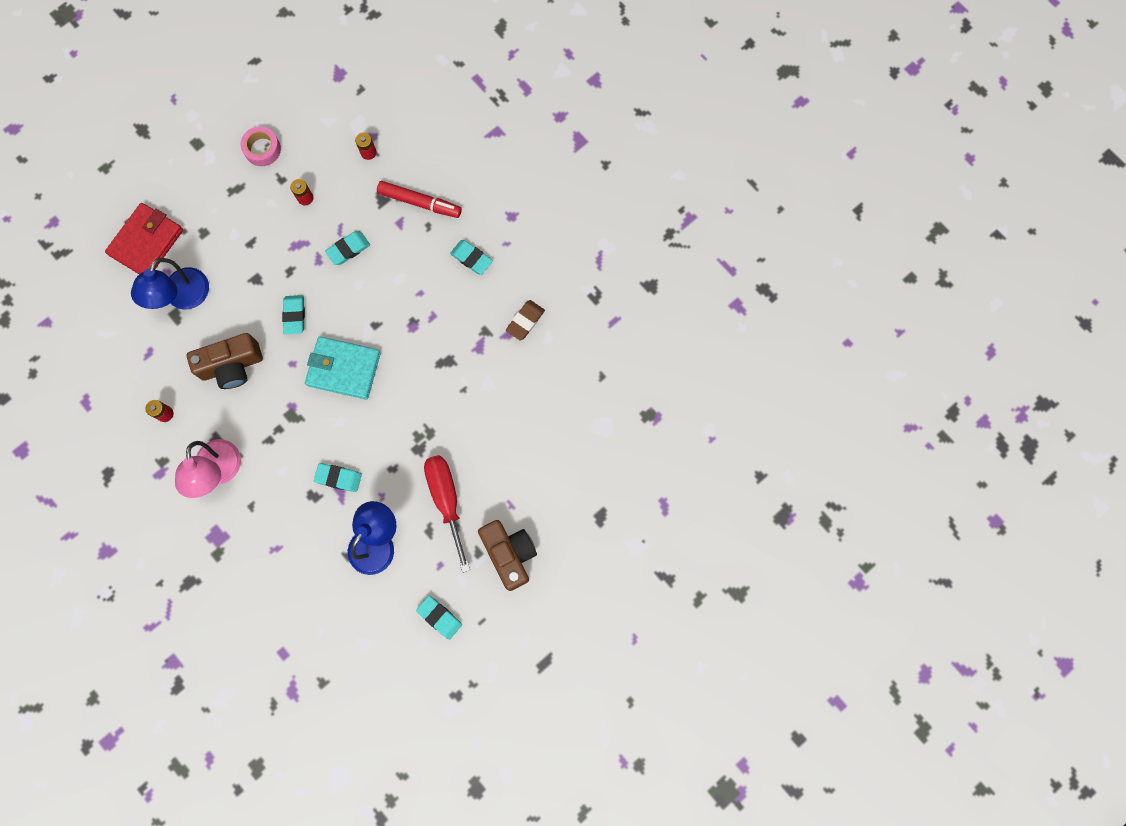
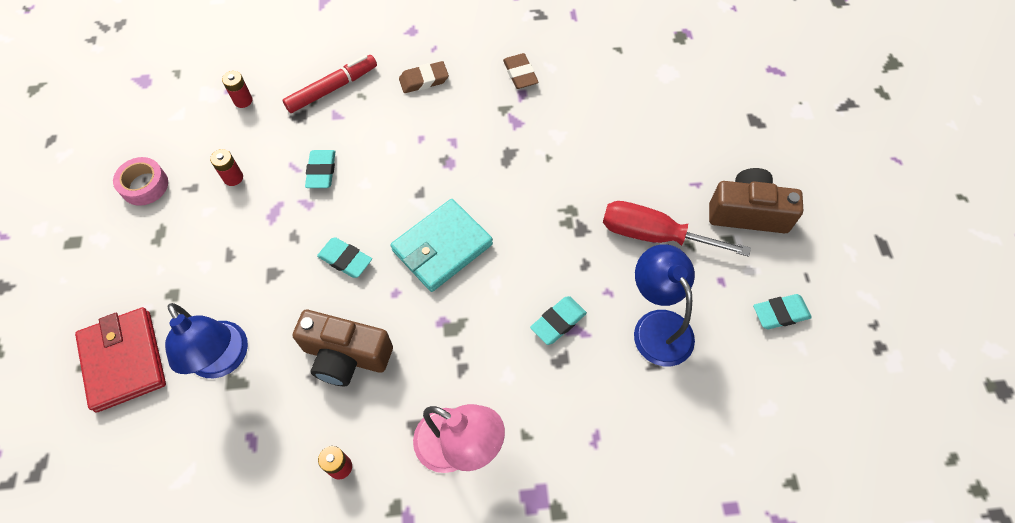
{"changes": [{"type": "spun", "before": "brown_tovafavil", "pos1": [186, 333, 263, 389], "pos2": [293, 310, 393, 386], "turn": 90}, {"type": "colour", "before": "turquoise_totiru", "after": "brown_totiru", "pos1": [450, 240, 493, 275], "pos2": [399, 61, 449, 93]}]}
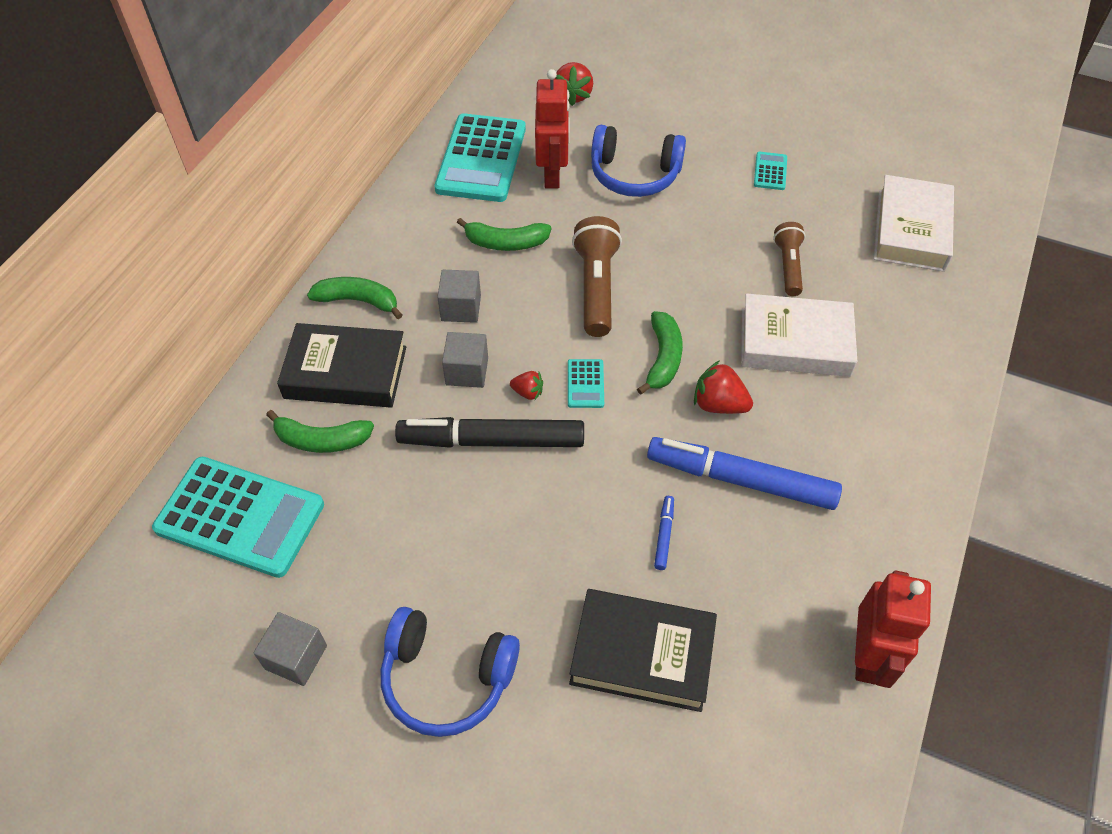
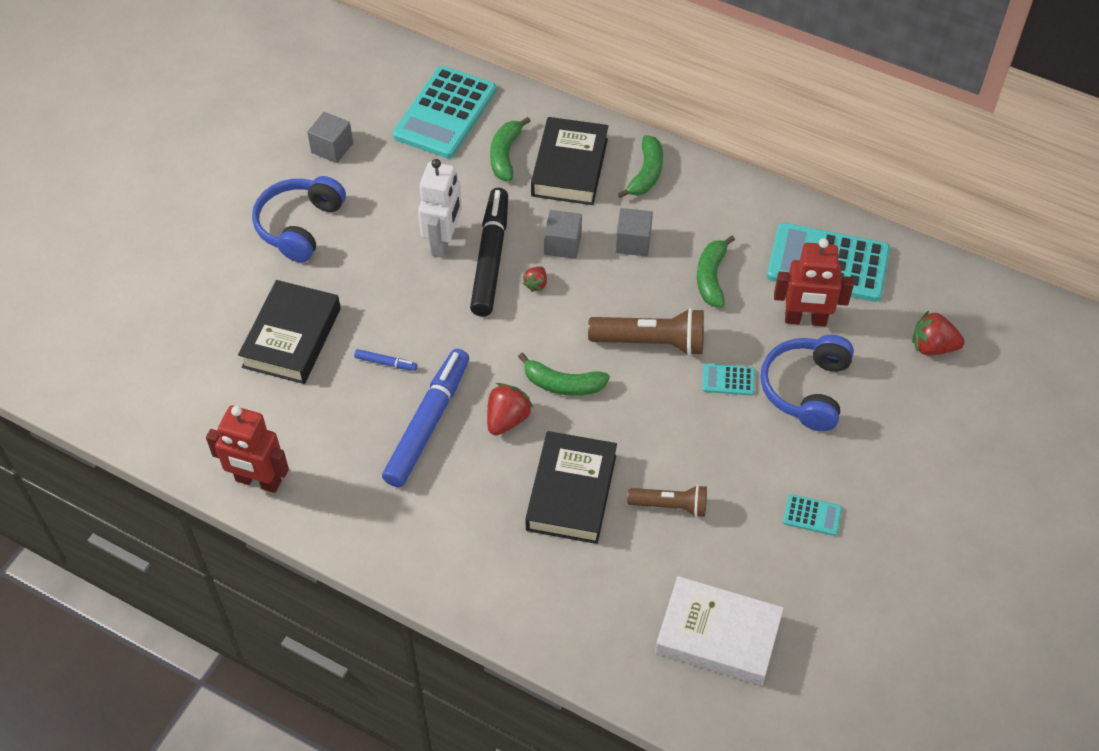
{"changes": [{"type": "appeared", "after": "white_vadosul", "pos2": [418, 159, 462, 258]}, {"type": "colour", "before": "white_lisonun", "after": "black_lisonun", "pos1": [741, 294, 857, 377], "pos2": [525, 431, 617, 544]}, {"type": "relocated", "before": "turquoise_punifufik", "pos1": [568, 359, 604, 408], "pos2": [702, 364, 755, 395]}]}
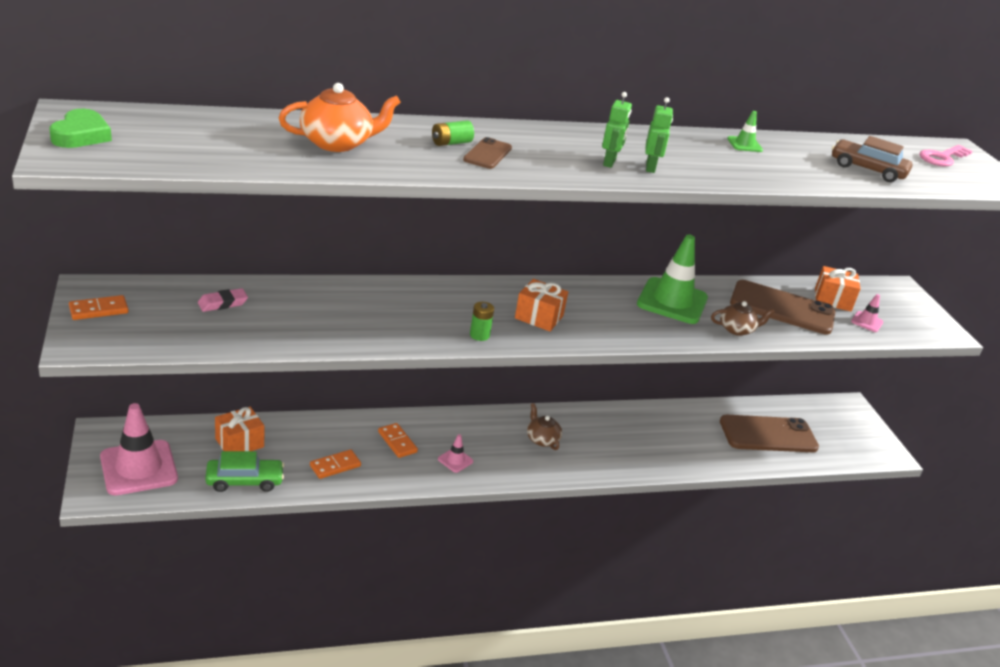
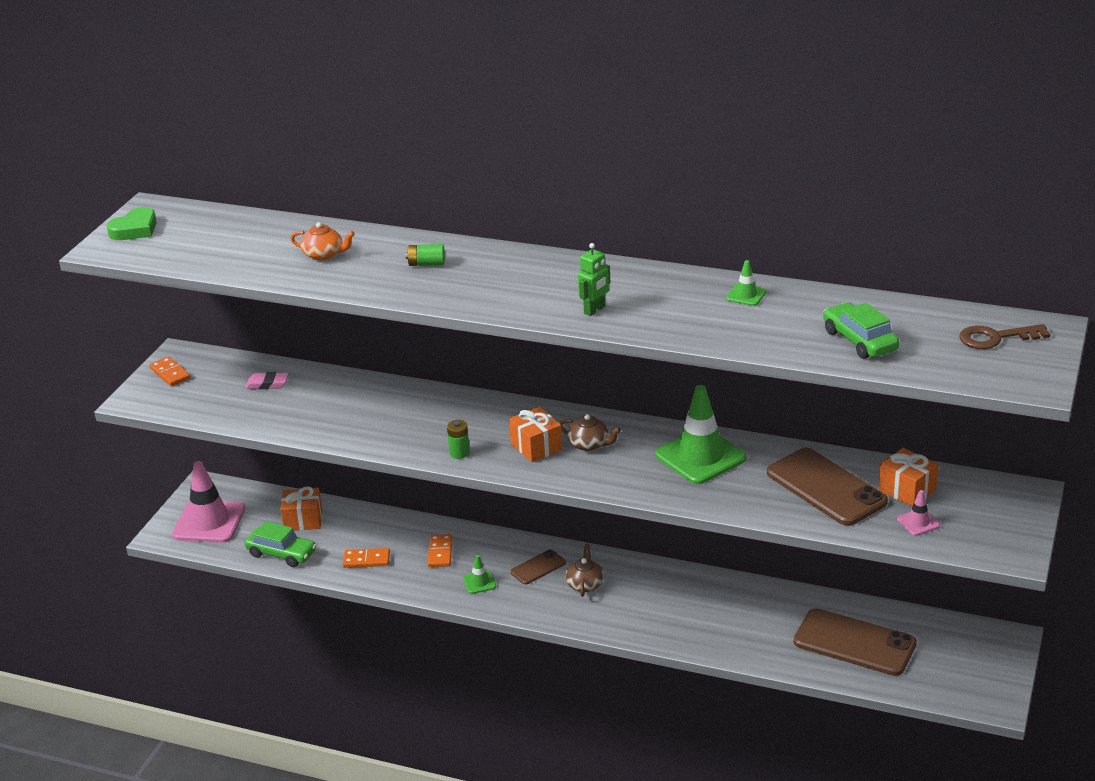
{"changes": [{"type": "spun", "before": "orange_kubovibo", "pos1": [69, 295, 129, 320], "pos2": [149, 356, 191, 386], "turn": 45}, {"type": "size", "before": "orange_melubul", "pos1": [279, 83, 401, 152], "pos2": [290, 222, 355, 261], "scale": 0.64}, {"type": "colour", "before": "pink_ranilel", "after": "green_ranilel", "pos1": [438, 434, 473, 473], "pos2": [463, 555, 496, 594]}, {"type": "relocated", "before": "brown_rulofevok", "pos1": [463, 137, 512, 169], "pos2": [510, 549, 566, 585]}, {"type": "relocated", "before": "brown_melubul", "pos1": [711, 301, 775, 336], "pos2": [559, 414, 621, 451]}, {"type": "colour", "before": "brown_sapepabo", "after": "green_sapepabo", "pos1": [832, 136, 912, 182], "pos2": [823, 303, 899, 359]}, {"type": "colour", "before": "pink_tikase", "after": "brown_tikase", "pos1": [919, 145, 972, 167], "pos2": [959, 324, 1050, 349]}, {"type": "missing", "before": "green_vadosul", "pos1": [602, 92, 632, 168]}]}
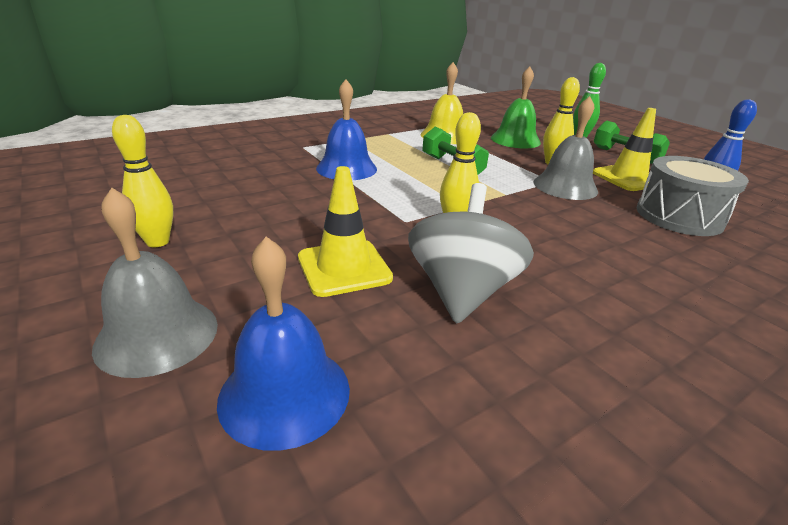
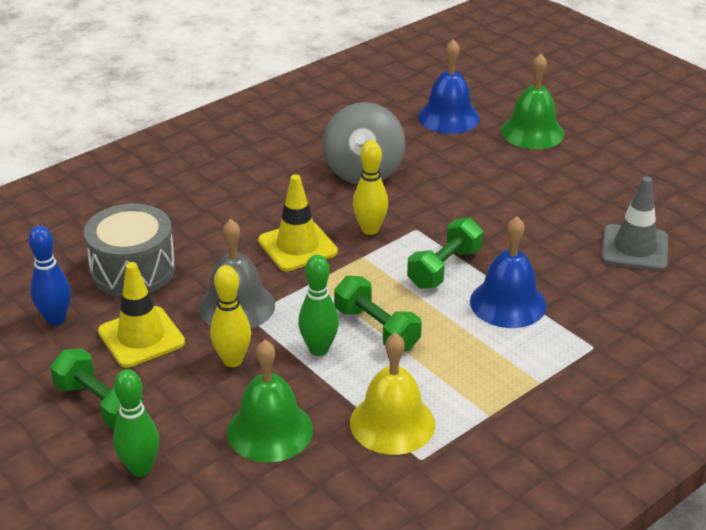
{"changes": [{"type": "relocated", "before": "yellow_ranilel", "pos1": [298, 166, 393, 297], "pos2": [258, 175, 338, 271]}, {"type": "appeared", "after": "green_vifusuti", "pos2": [298, 255, 339, 356]}, {"type": "appeared", "after": "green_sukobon", "pos2": [407, 217, 483, 289]}, {"type": "colour", "before": "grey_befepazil", "after": "green_befepazil", "pos1": [92, 188, 218, 378], "pos2": [501, 54, 564, 149]}, {"type": "appeared", "after": "grey_ranilel", "pos2": [601, 176, 668, 271]}, {"type": "missing", "before": "yellow_vifusuti", "pos1": [112, 115, 174, 247]}]}
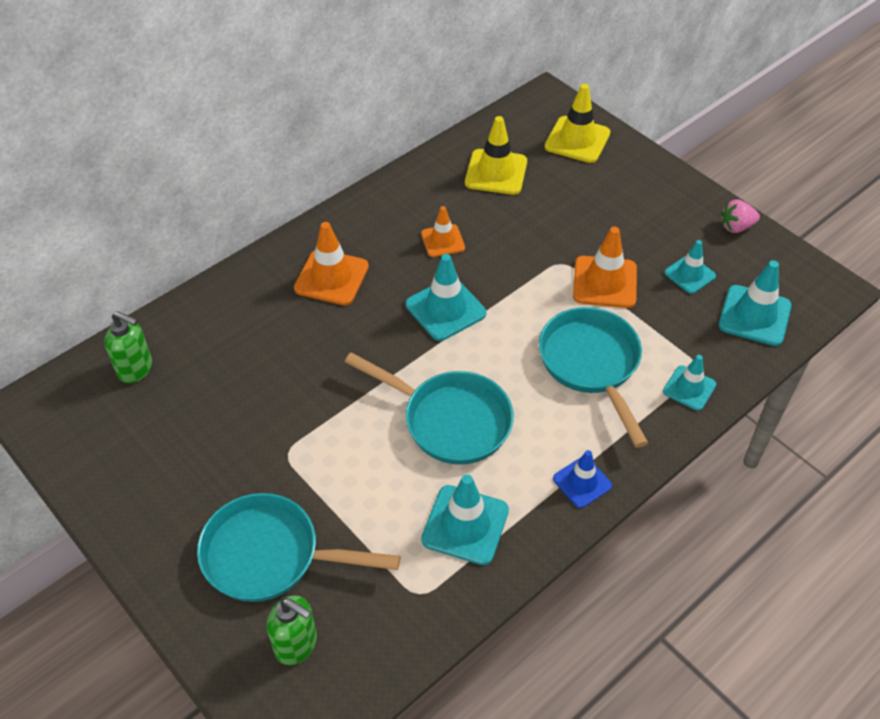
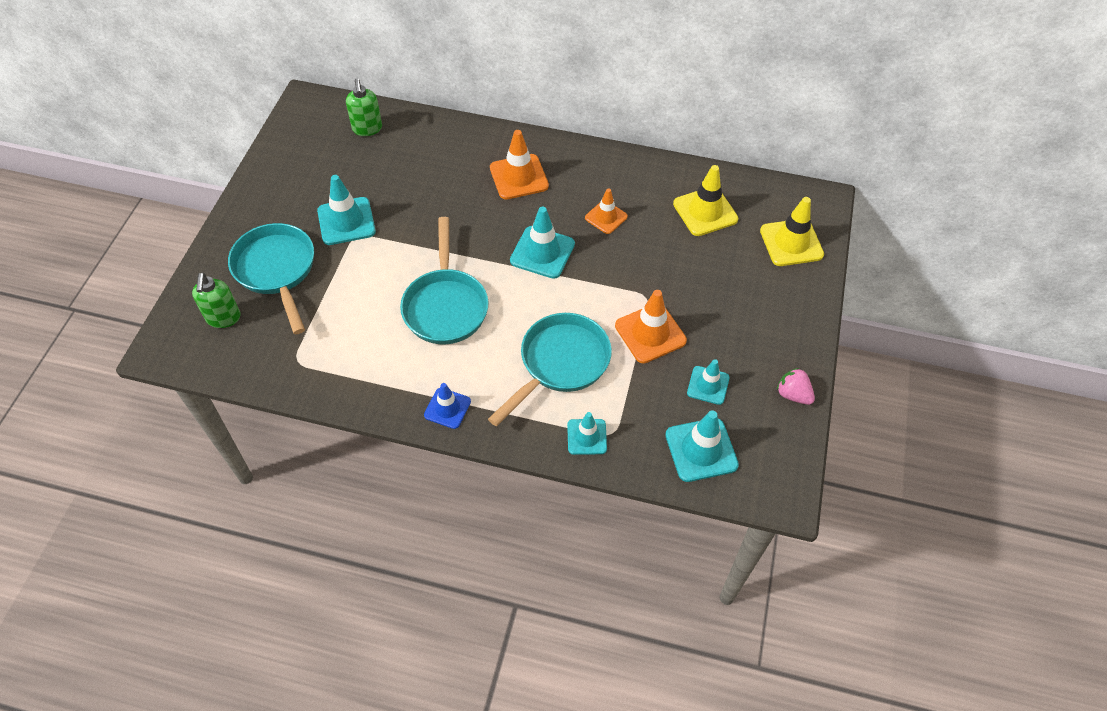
{"changes": [{"type": "relocated", "before": "turquoise_ranilel", "pos1": [421, 474, 509, 565], "pos2": [317, 175, 376, 245]}]}
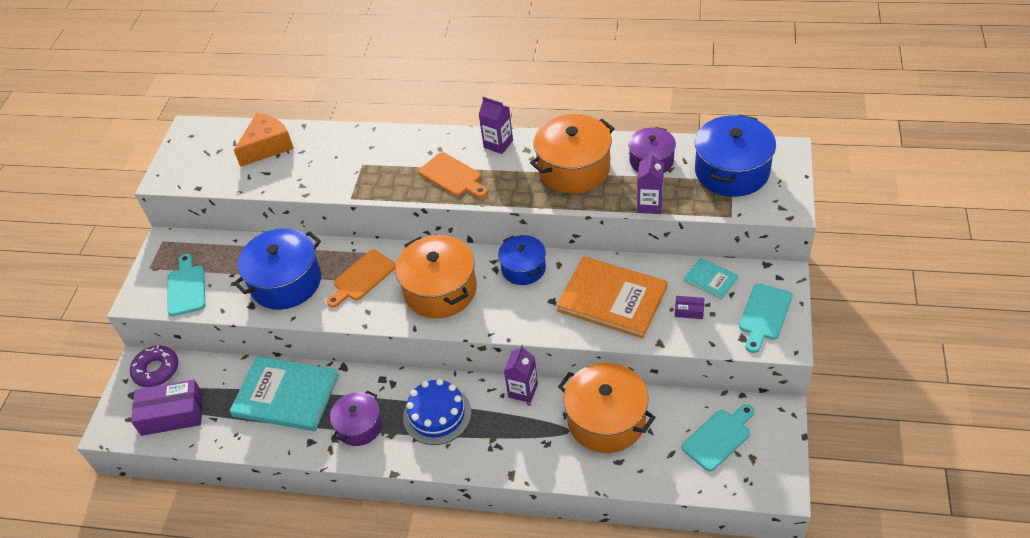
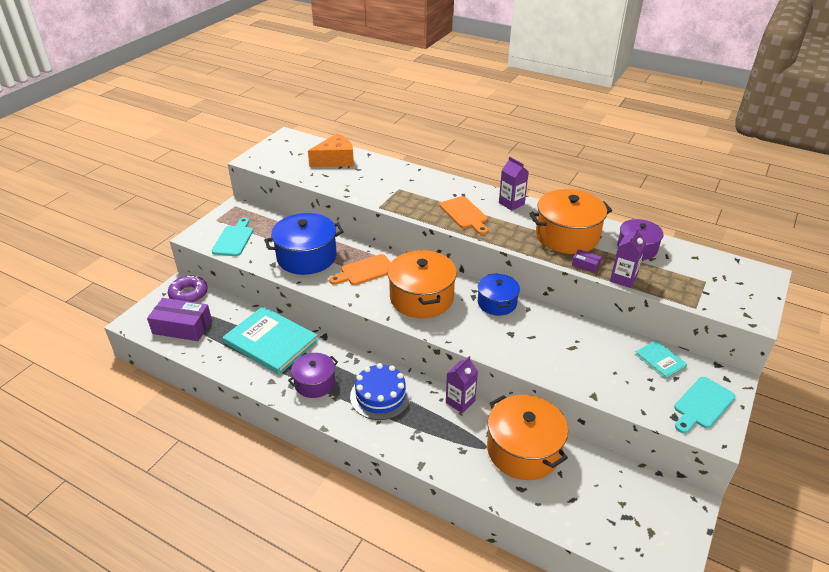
{"changes": [{"type": "relocated", "before": "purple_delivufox", "pos1": [675, 296, 705, 319], "pos2": [572, 249, 602, 273]}, {"type": "missing", "before": "orange_lisonun", "pos1": [556, 256, 667, 339]}, {"type": "missing", "before": "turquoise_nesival", "pos1": [682, 404, 754, 471]}, {"type": "missing", "before": "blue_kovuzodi", "pos1": [695, 114, 776, 197]}]}
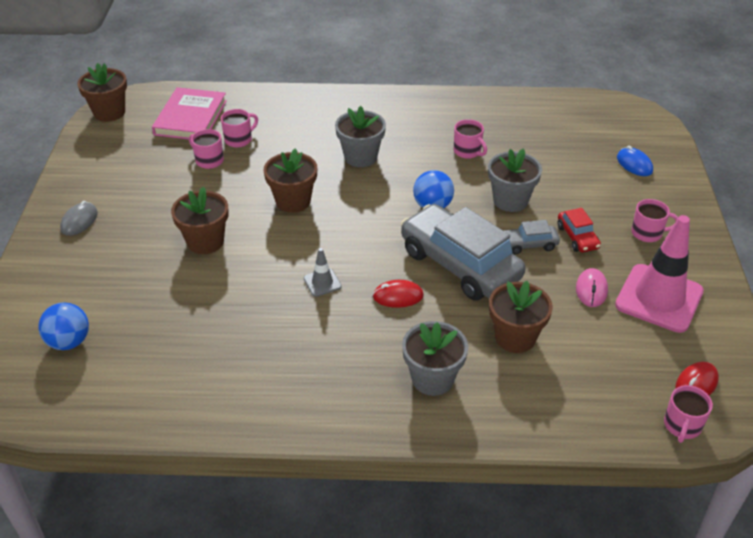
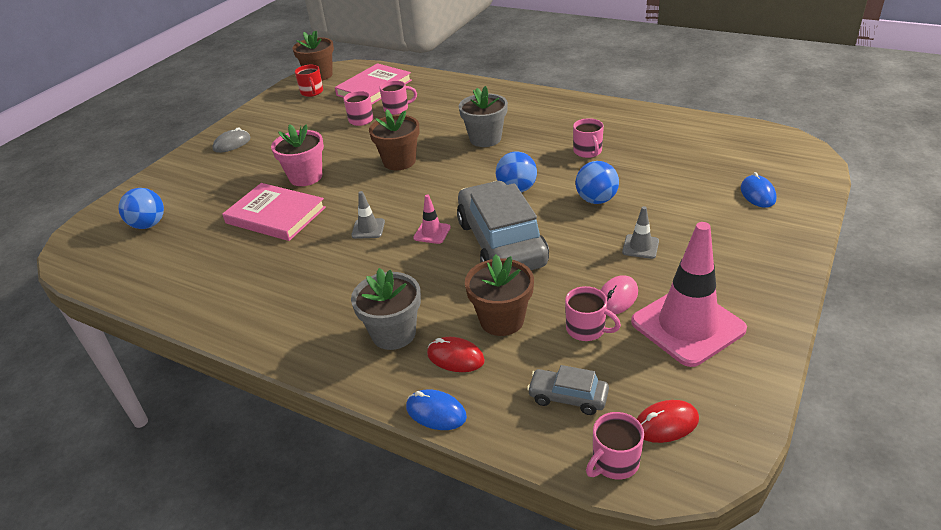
{"changes": [{"type": "appeared", "after": "pink_lisonun", "pos2": [222, 183, 326, 241]}, {"type": "colour", "before": "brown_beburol", "after": "pink_beburol", "pos1": [171, 187, 229, 254], "pos2": [271, 124, 324, 186]}, {"type": "appeared", "after": "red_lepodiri", "pos2": [295, 65, 323, 97]}, {"type": "appeared", "after": "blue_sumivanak", "pos2": [406, 389, 467, 430]}, {"type": "appeared", "after": "pink_ranilel", "pos2": [413, 194, 451, 244]}, {"type": "relocated", "before": "red_sumivanak", "pos1": [373, 280, 424, 308], "pos2": [427, 337, 485, 372]}, {"type": "relocated", "before": "grey_sapepabo", "pos1": [504, 220, 560, 255], "pos2": [527, 365, 609, 415]}, {"type": "relocated", "before": "pink_lepodiri", "pos1": [631, 199, 678, 242], "pos2": [565, 286, 621, 341]}, {"type": "exchanged", "before": "grey_beburol", "after": "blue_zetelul", "pos1": [488, 148, 542, 212], "pos2": [575, 161, 619, 204]}, {"type": "exchanged", "before": "red_sapepabo", "after": "grey_ranilel", "pos1": [558, 208, 601, 252], "pos2": [622, 206, 659, 259]}]}
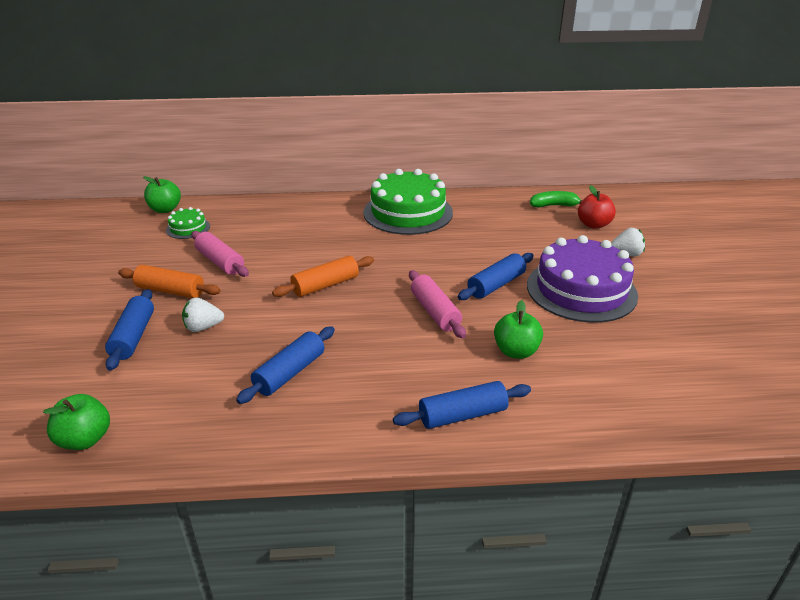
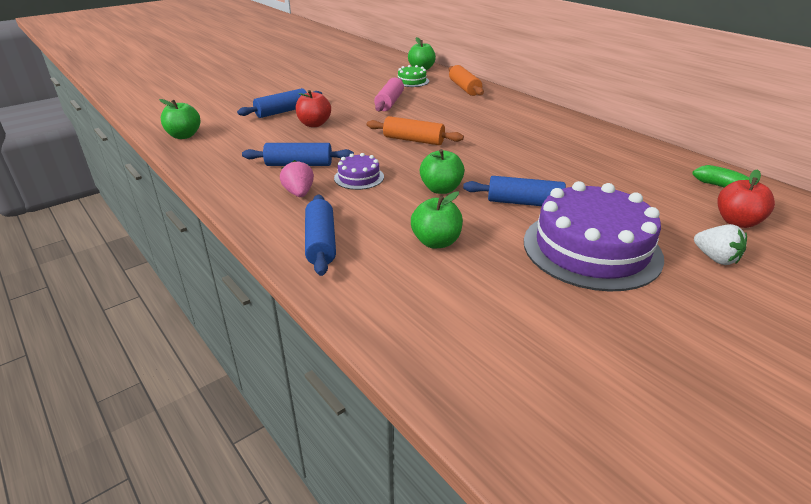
{"changes": [{"type": "appeared", "after": "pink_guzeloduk", "pos2": [280, 160, 314, 197]}, {"type": "exchanged", "before": "white_guzeloduk", "after": "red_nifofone", "pos1": [182, 297, 224, 332], "pos2": [296, 90, 331, 127]}, {"type": "spun", "before": "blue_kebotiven", "pos1": [393, 381, 531, 429], "pos2": [305, 195, 336, 276], "turn": 45}, {"type": "appeared", "after": "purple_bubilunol", "pos2": [334, 153, 384, 190]}, {"type": "exchanged", "before": "pink_kebotiven", "after": "green_nifofone", "pos1": [409, 270, 466, 338], "pos2": [420, 149, 465, 194]}, {"type": "relocated", "before": "orange_kebotiven", "pos1": [118, 265, 221, 298], "pos2": [449, 65, 484, 96]}, {"type": "missing", "before": "green_bubilunol", "pos1": [363, 169, 453, 235]}]}
